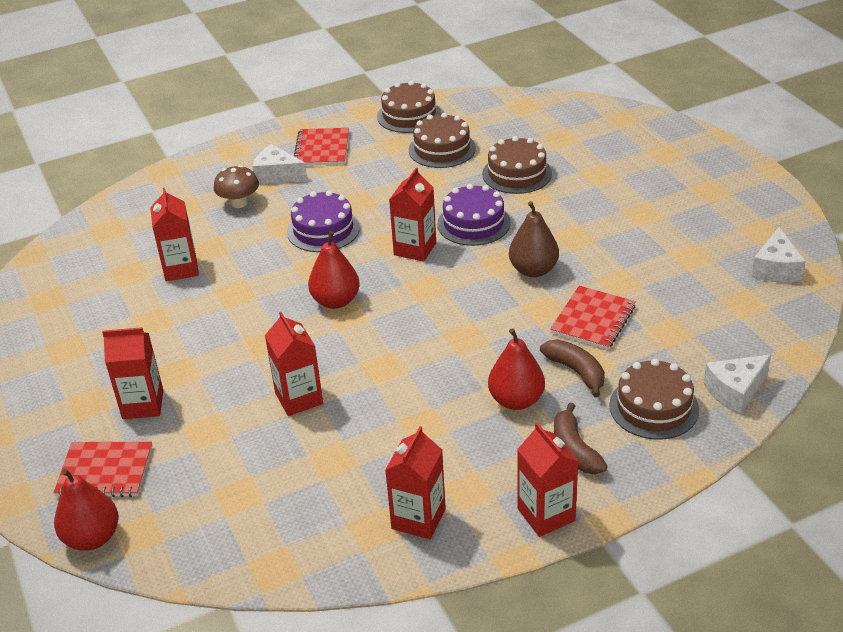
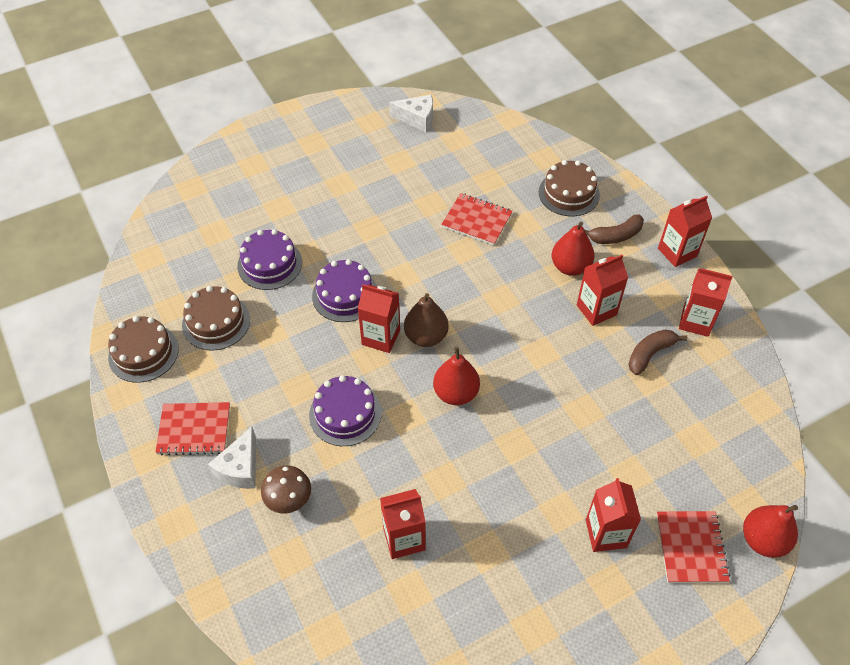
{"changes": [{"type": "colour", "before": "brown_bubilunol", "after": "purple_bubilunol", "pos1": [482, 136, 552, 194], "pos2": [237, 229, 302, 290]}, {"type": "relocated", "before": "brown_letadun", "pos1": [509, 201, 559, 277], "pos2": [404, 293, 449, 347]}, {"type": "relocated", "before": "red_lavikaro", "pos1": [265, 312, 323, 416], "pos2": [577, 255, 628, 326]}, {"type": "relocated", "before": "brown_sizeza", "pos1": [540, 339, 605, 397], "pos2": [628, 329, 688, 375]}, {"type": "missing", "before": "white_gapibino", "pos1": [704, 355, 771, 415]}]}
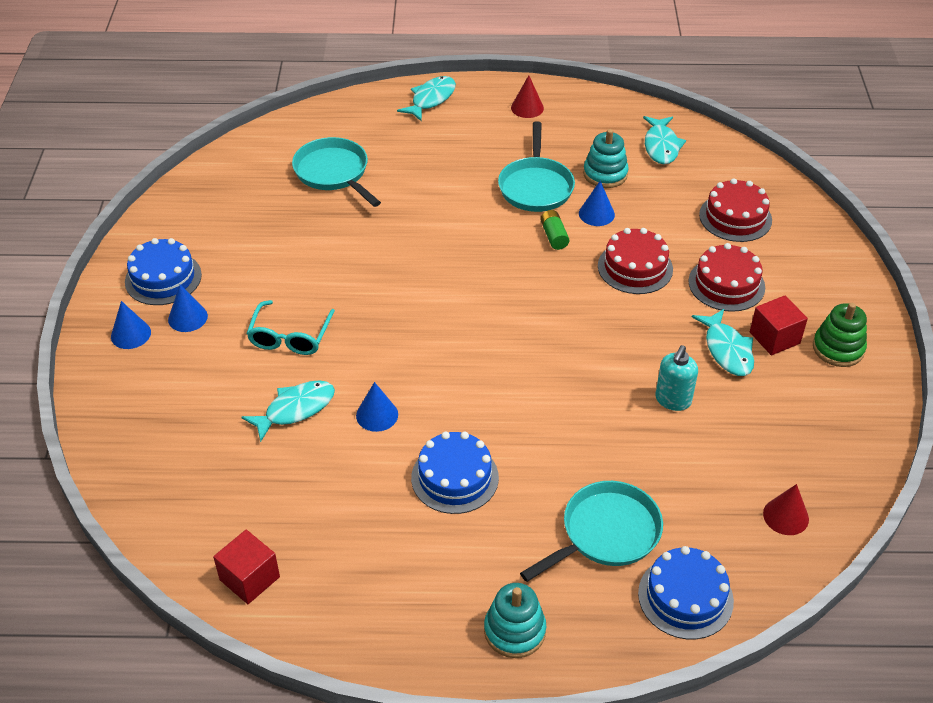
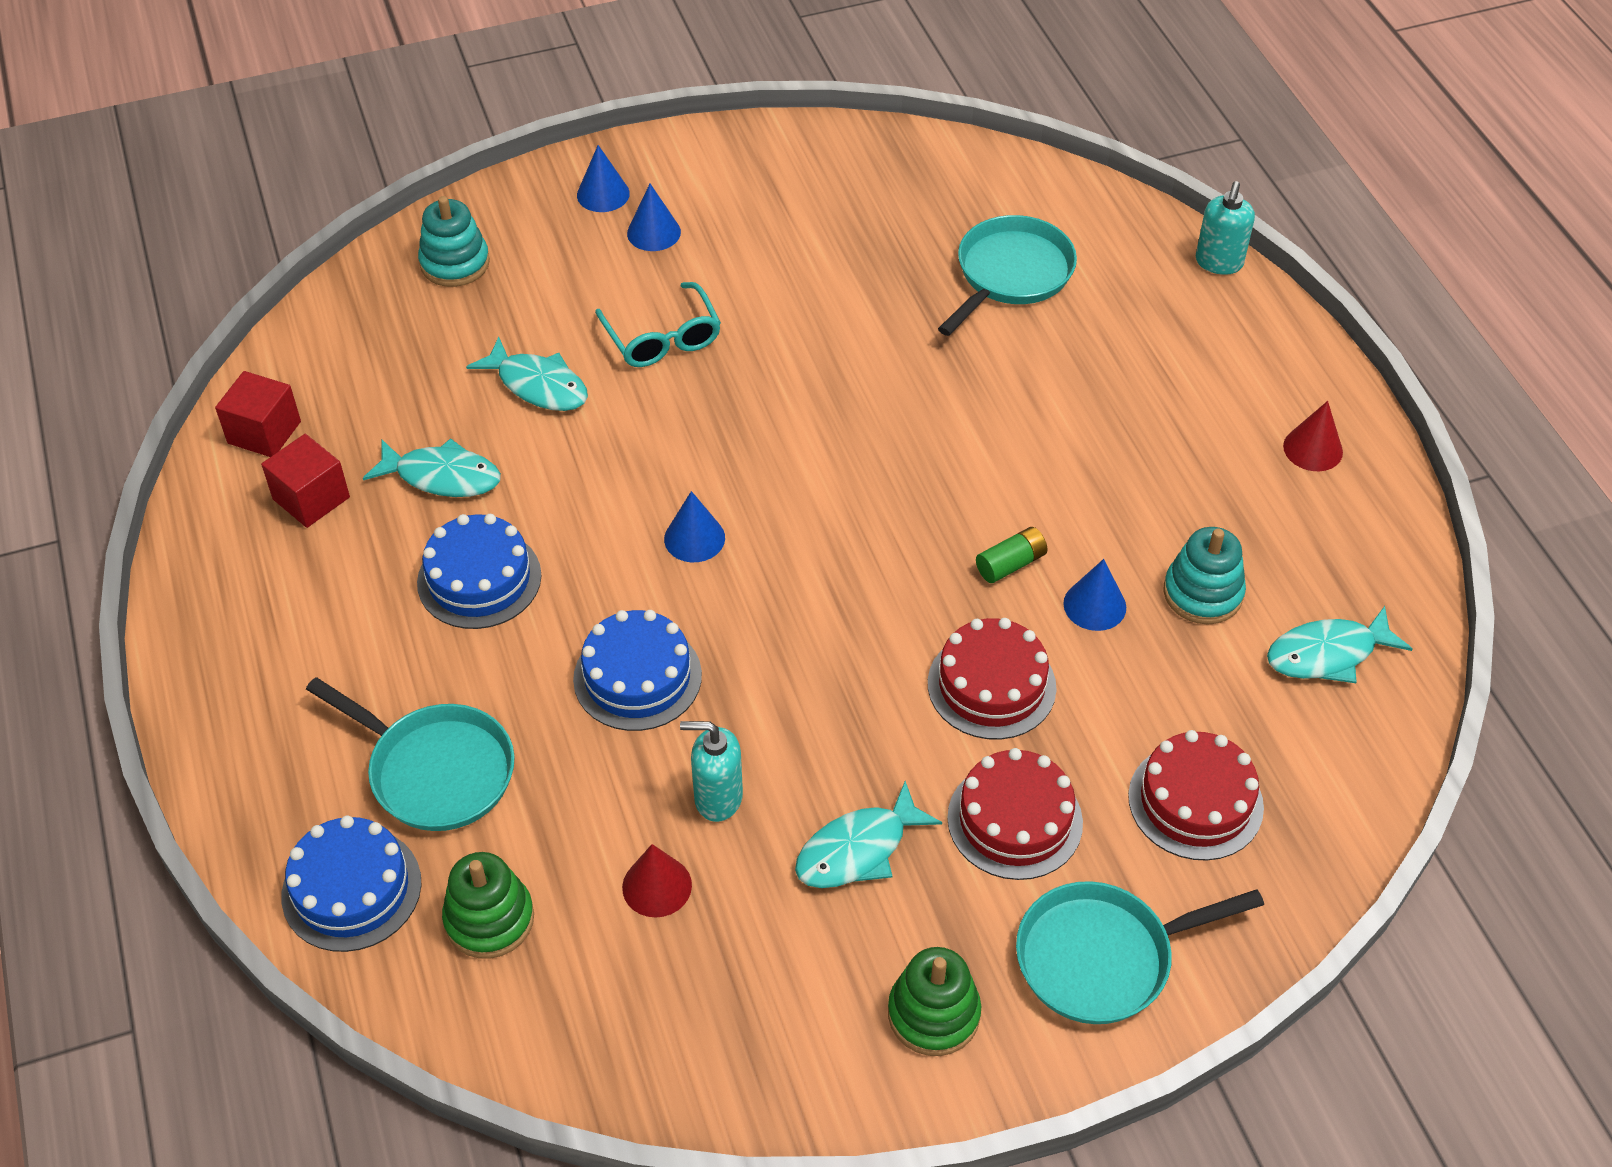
{"changes": [{"type": "relocated", "before": "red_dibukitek", "pos1": [750, 295, 808, 355], "pos2": [261, 434, 350, 528]}, {"type": "relocated", "before": "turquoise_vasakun", "pos1": [397, 76, 456, 122], "pos2": [363, 438, 501, 497]}, {"type": "relocated", "before": "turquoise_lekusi", "pos1": [484, 583, 546, 658], "pos2": [418, 196, 490, 287]}, {"type": "appeared", "after": "green_lekusi", "pos2": [442, 852, 534, 959]}, {"type": "relocated", "before": "blue_bubilunol", "pos1": [125, 238, 202, 305], "pos2": [573, 610, 702, 731]}, {"type": "spun", "before": "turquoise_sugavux", "pos1": [246, 300, 335, 355], "pos2": [595, 282, 721, 367], "turn": -105}, {"type": "relocated", "before": "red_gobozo", "pos1": [763, 484, 809, 535], "pos2": [622, 844, 692, 918]}, {"type": "relocated", "before": "blue_gobozo", "pos1": [356, 382, 398, 432], "pos2": [664, 491, 725, 562]}, {"type": "relocated", "before": "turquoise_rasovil", "pos1": [498, 121, 575, 212], "pos2": [1016, 881, 1264, 1024]}, {"type": "appeared", "after": "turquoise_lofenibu", "pos2": [1196, 181, 1255, 275]}]}
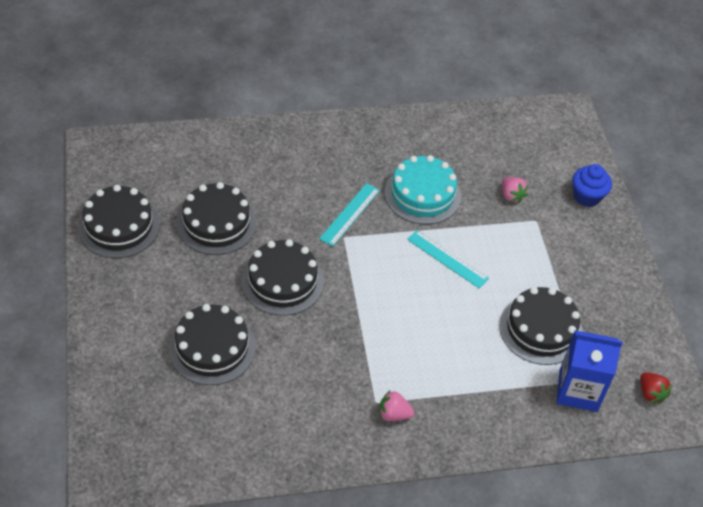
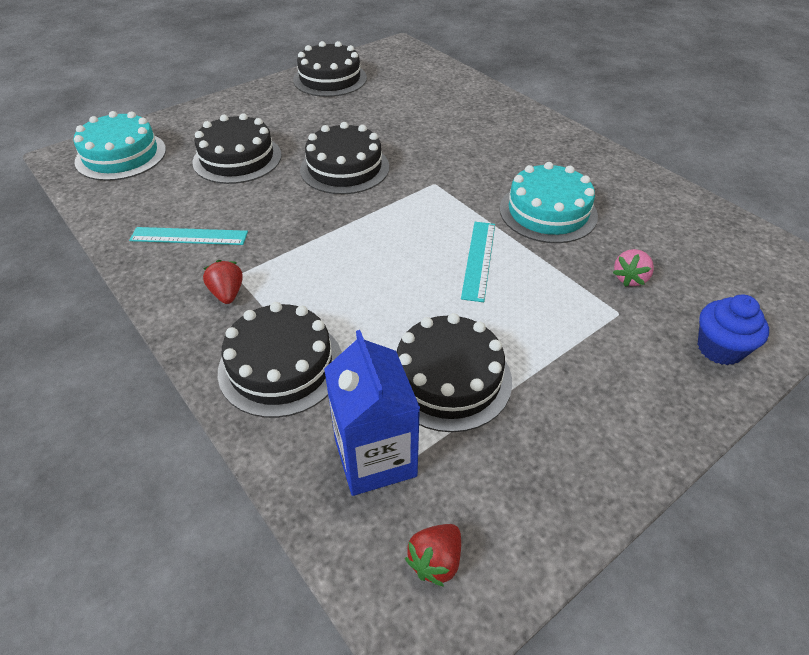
{"changes": [{"type": "appeared", "after": "turquoise_bubilunol", "pos2": [74, 111, 166, 181]}, {"type": "relocated", "before": "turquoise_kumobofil", "pos1": [319, 183, 380, 246], "pos2": [129, 227, 248, 245]}, {"type": "colour", "before": "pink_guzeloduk", "after": "red_guzeloduk", "pos1": [380, 390, 414, 421], "pos2": [203, 260, 243, 304]}, {"type": "relocated", "before": "black_bubilunol", "pos1": [177, 182, 257, 255], "pos2": [218, 302, 342, 418]}]}
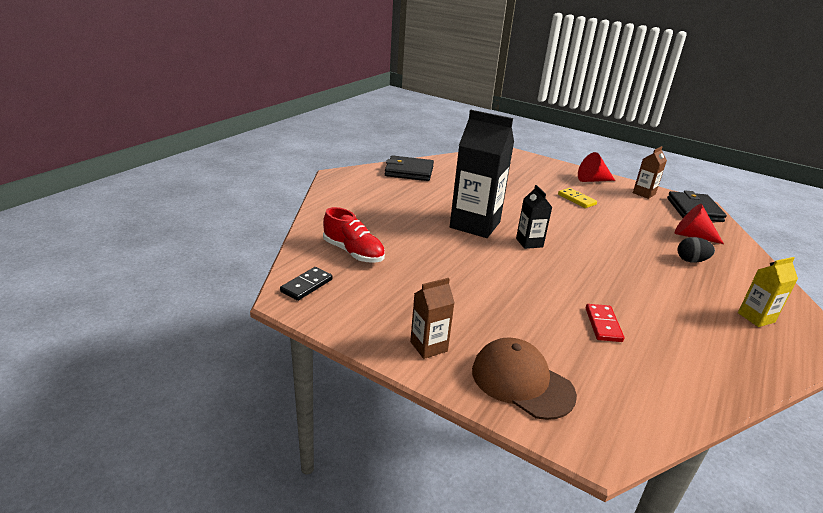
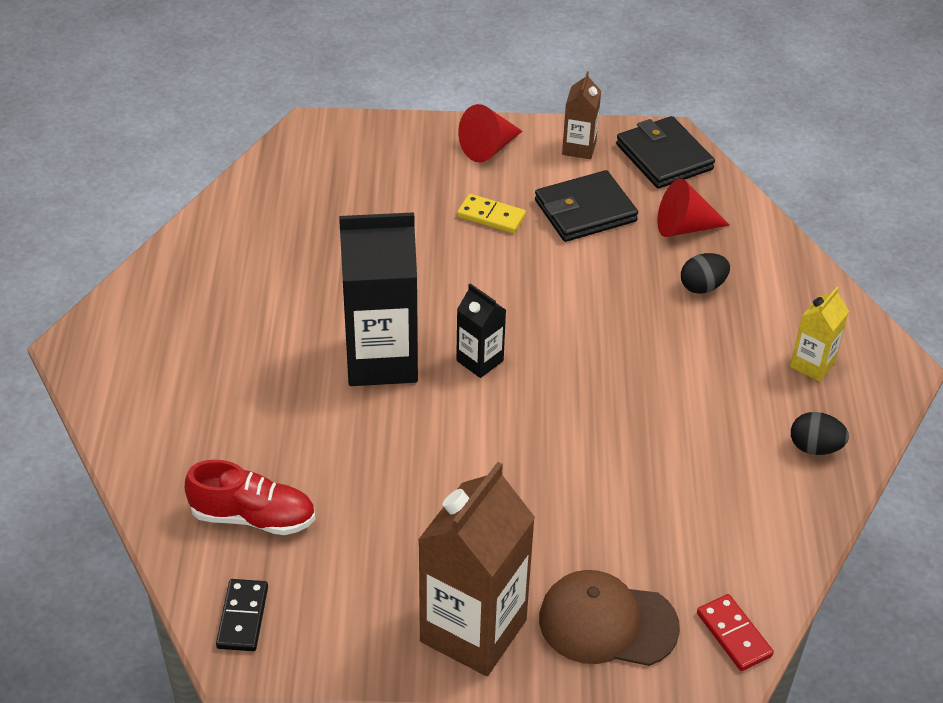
{"changes": [{"type": "size", "before": "brown_lavikaro", "pos1": [410, 278, 455, 359], "pos2": [418, 462, 535, 676], "scale": 2.01}, {"type": "relocated", "before": "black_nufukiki", "pos1": [385, 155, 434, 181], "pos2": [535, 170, 638, 242]}, {"type": "relocated", "before": "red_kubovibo", "pos1": [586, 304, 624, 342], "pos2": [697, 594, 774, 671]}, {"type": "appeared", "after": "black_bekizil", "pos2": [791, 412, 849, 455]}]}
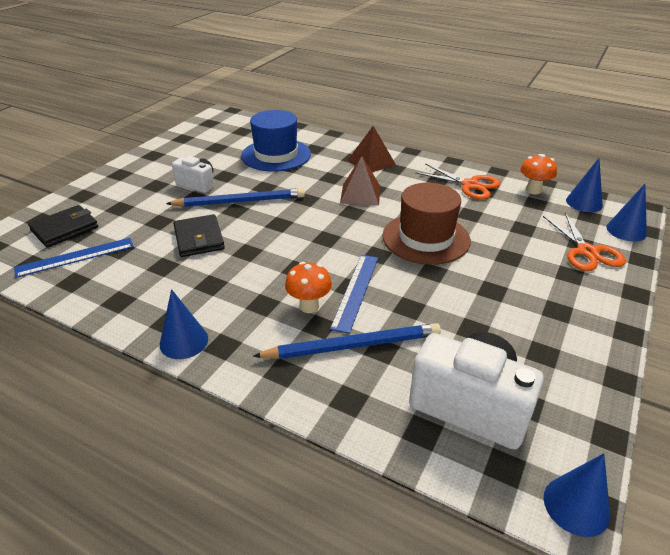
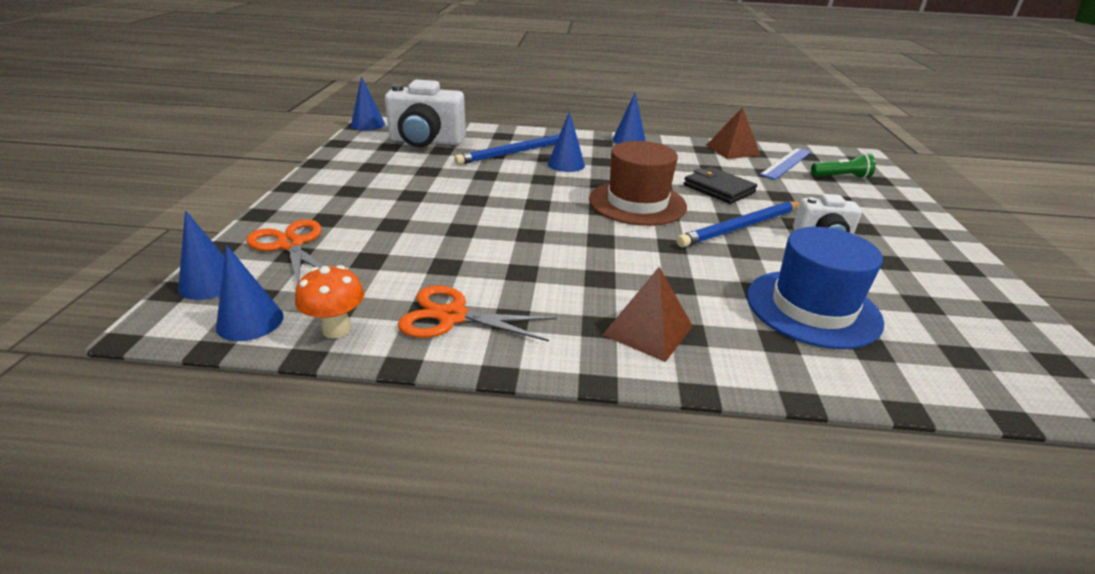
{"changes": [{"type": "exchanged", "before": "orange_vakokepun", "after": "blue_gobozo", "pos1": [285, 262, 332, 313], "pos2": [548, 111, 585, 172]}, {"type": "relocated", "before": "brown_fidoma", "pos1": [382, 183, 471, 265], "pos2": [589, 141, 687, 226]}, {"type": "relocated", "before": "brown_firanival", "pos1": [340, 156, 380, 206], "pos2": [707, 107, 761, 159]}, {"type": "exchanged", "before": "black_nufukiki", "after": "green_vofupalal", "pos1": [28, 205, 98, 248], "pos2": [811, 153, 876, 179]}, {"type": "missing", "before": "blue_kumobofil", "pos1": [330, 255, 378, 334]}]}
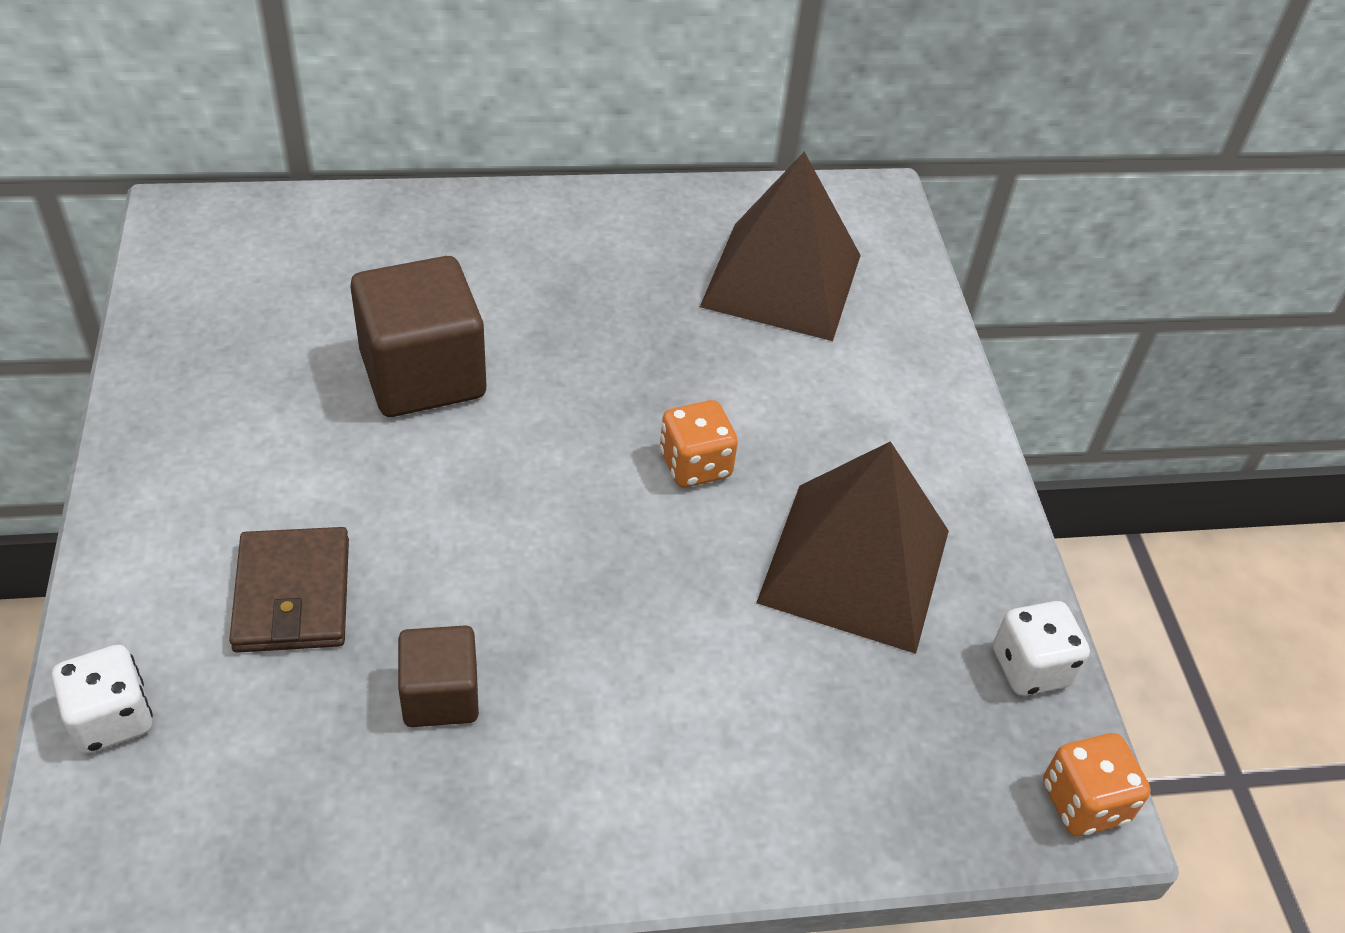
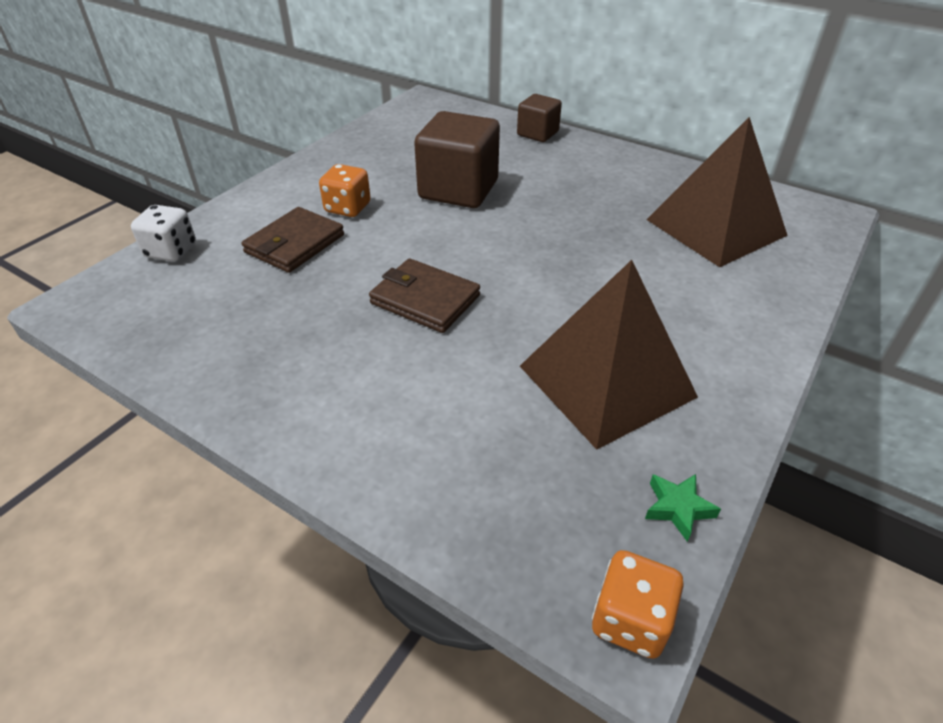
{"changes": [{"type": "relocated", "before": "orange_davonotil", "pos1": [660, 400, 738, 487], "pos2": [319, 164, 371, 217]}, {"type": "appeared", "after": "brown_nufukiki", "pos2": [369, 258, 480, 333]}, {"type": "relocated", "before": "brown_dibukitek", "pos1": [398, 625, 479, 727], "pos2": [517, 94, 562, 142]}, {"type": "exchanged", "before": "white_davonotil", "after": "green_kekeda", "pos1": [993, 601, 1090, 696], "pos2": [645, 474, 721, 542]}]}
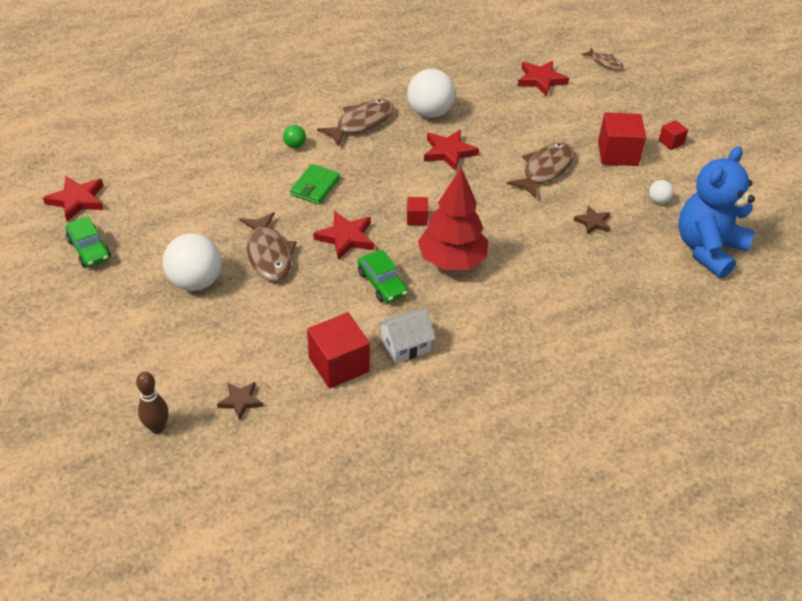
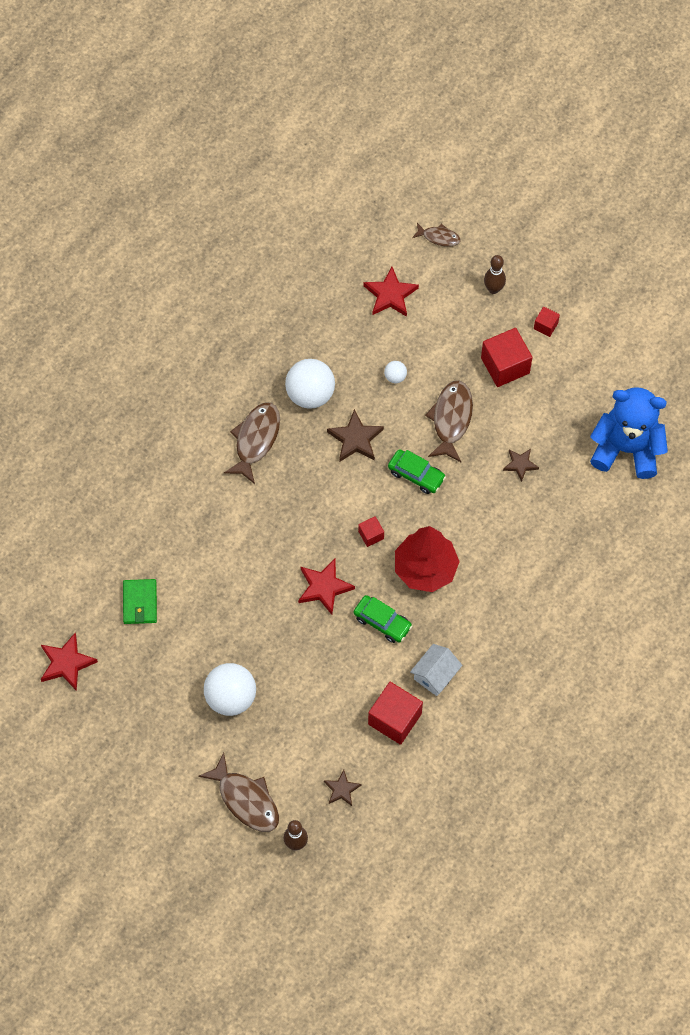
{"changes": [{"type": "relocated", "before": "green_nufukiki", "pos1": [290, 164, 340, 204], "pos2": [123, 579, 157, 624]}, {"type": "relocated", "before": "brown_vasakun", "pos1": [239, 212, 297, 281], "pos2": [198, 753, 279, 832]}, {"type": "colour", "before": "red_kekeda", "after": "brown_kekeda", "pos1": [424, 129, 479, 171], "pos2": [327, 409, 384, 462]}, {"type": "relocated", "before": "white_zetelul", "pos1": [649, 180, 674, 204], "pos2": [384, 361, 407, 383]}, {"type": "relocated", "before": "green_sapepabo", "pos1": [66, 216, 111, 267], "pos2": [388, 449, 446, 494]}, {"type": "appeared", "after": "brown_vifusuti", "pos2": [484, 255, 506, 294]}, {"type": "spun", "before": "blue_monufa", "pos1": [678, 146, 755, 278], "pos2": [590, 387, 668, 479], "turn": 90}, {"type": "missing", "before": "green_zetelul", "pos1": [283, 125, 306, 148]}]}
